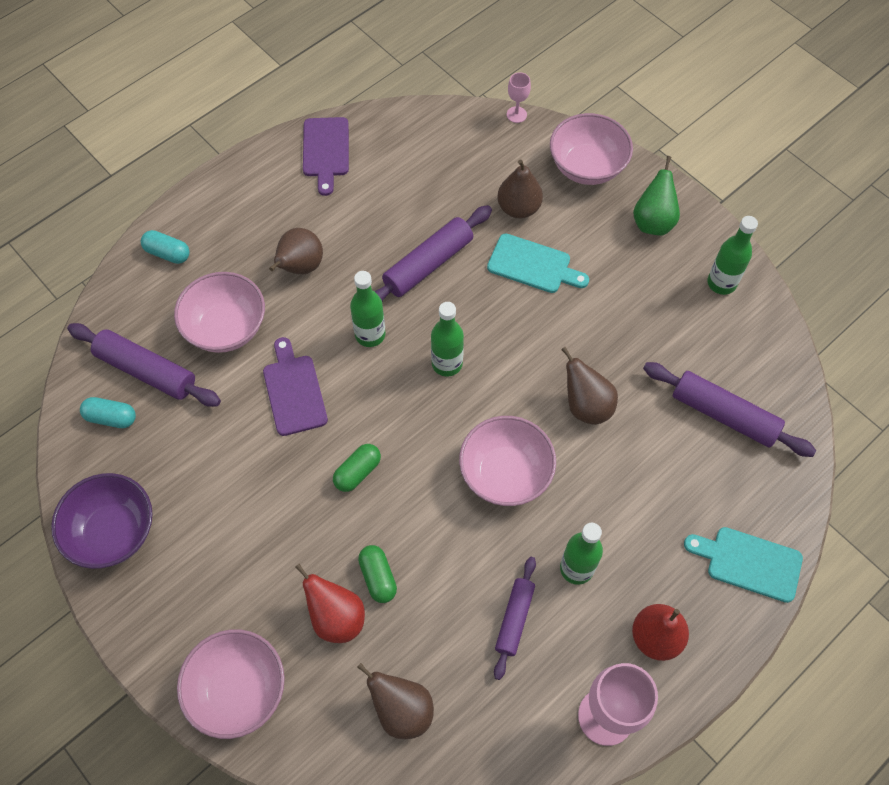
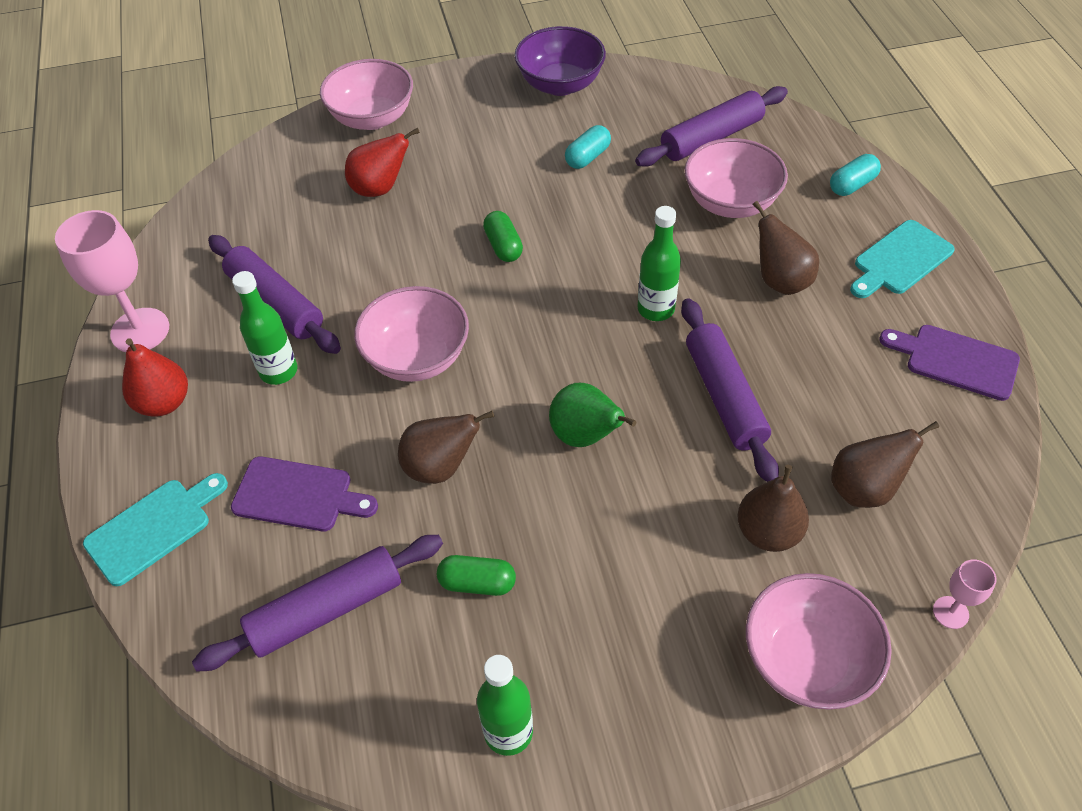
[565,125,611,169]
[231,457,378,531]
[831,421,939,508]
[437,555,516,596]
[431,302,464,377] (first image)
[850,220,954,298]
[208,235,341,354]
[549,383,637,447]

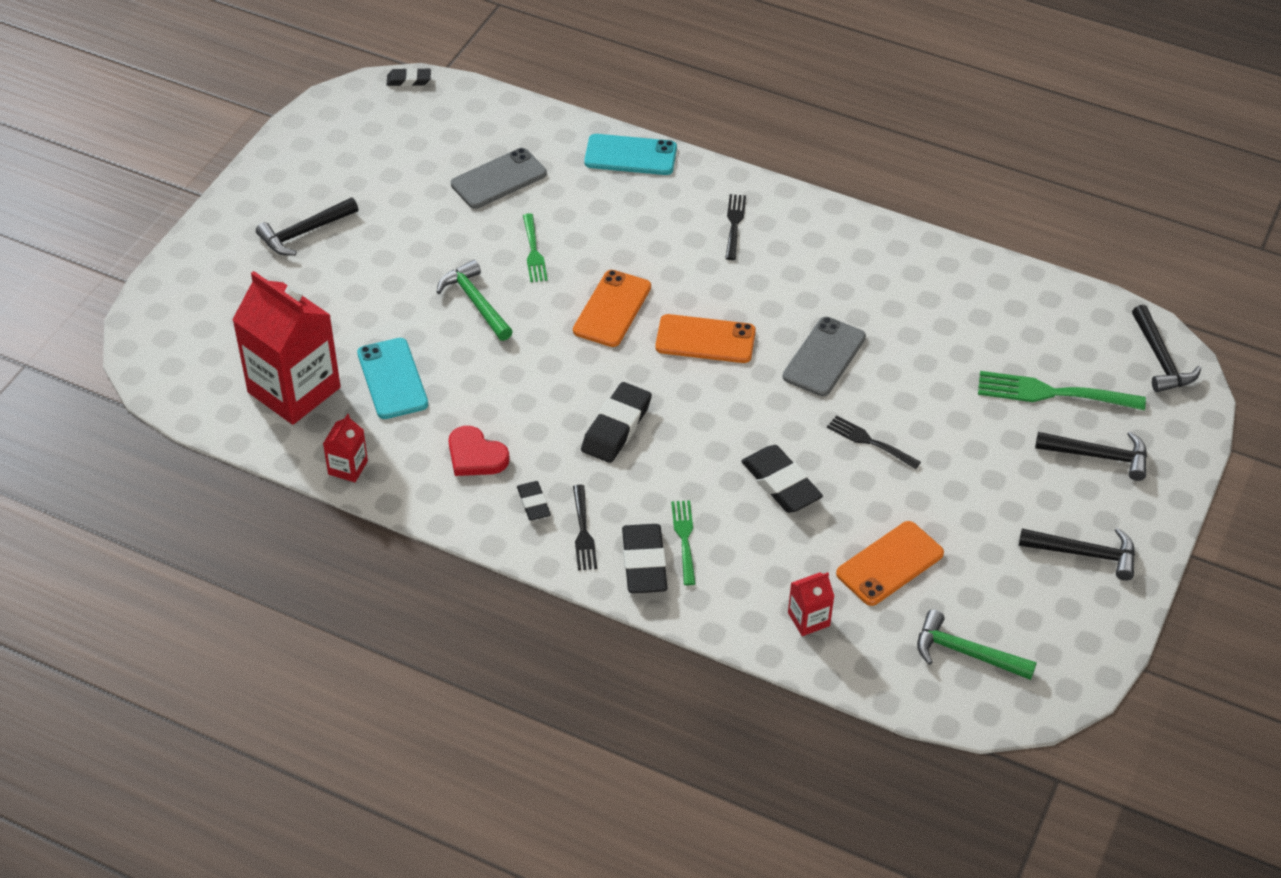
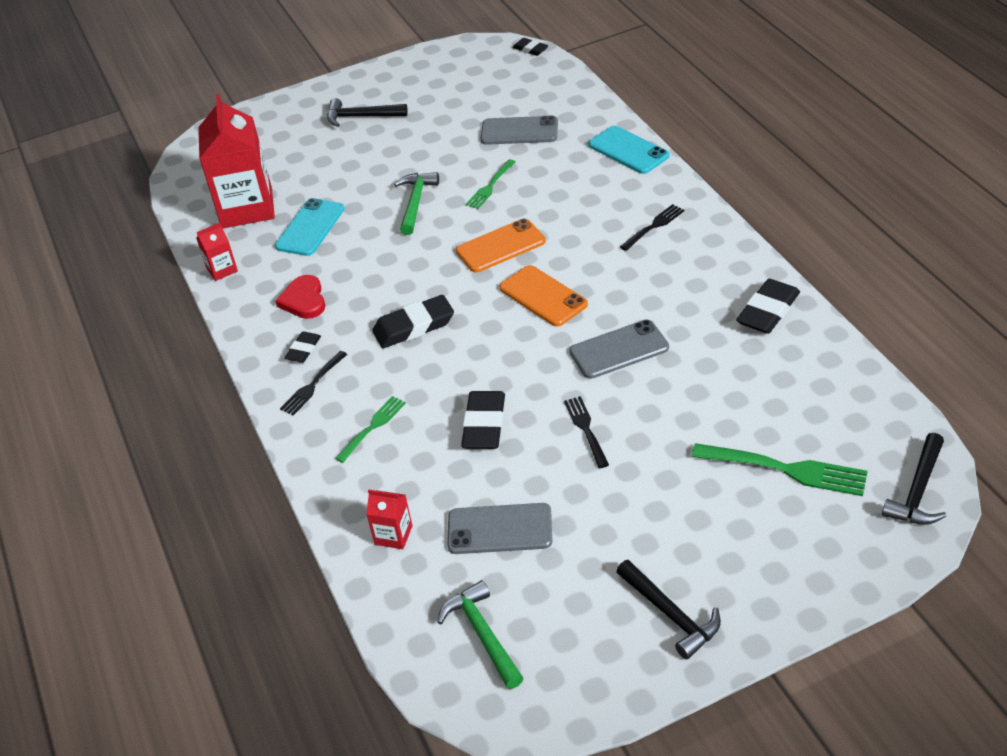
[736,279,800,334]
[447,503,552,554]
[692,443,868,496]
[1035,431,1147,481] (first image)

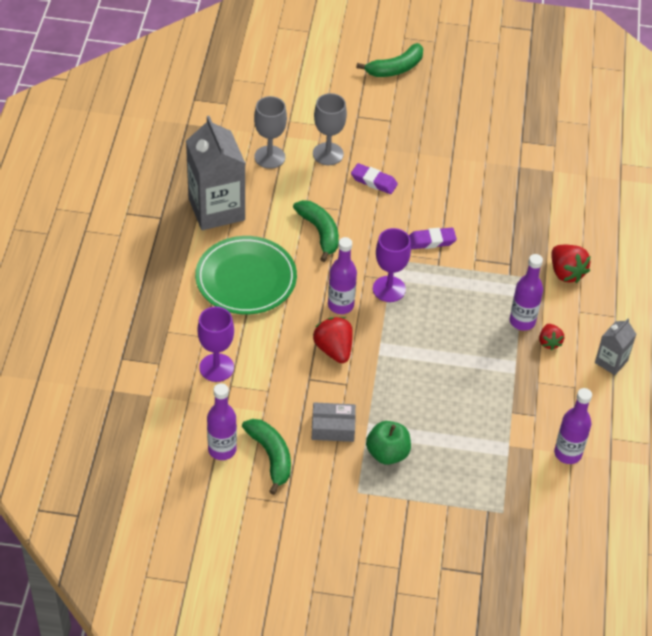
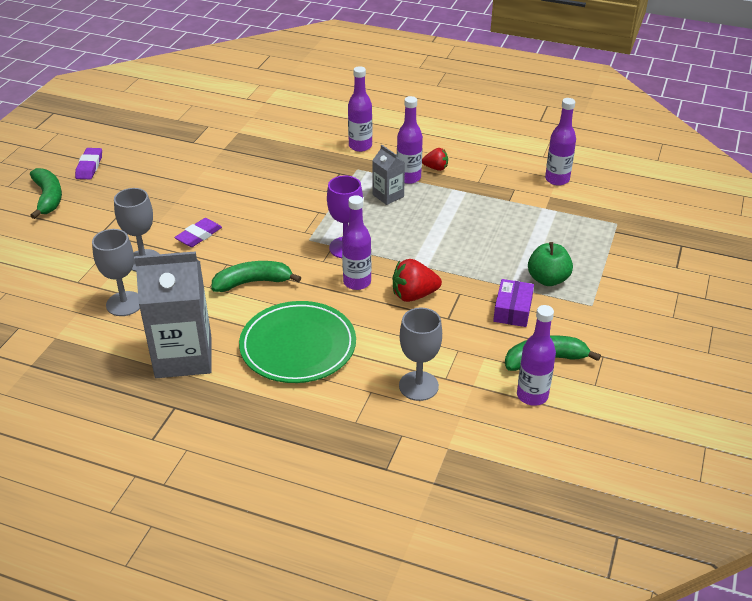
[399,307,442,401]
[493,279,534,327]
[75,148,102,179]
[348,66,372,152]
[372,145,405,205]

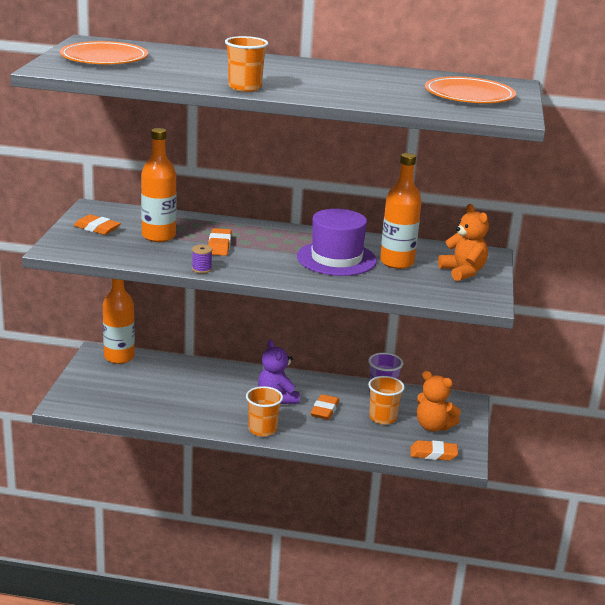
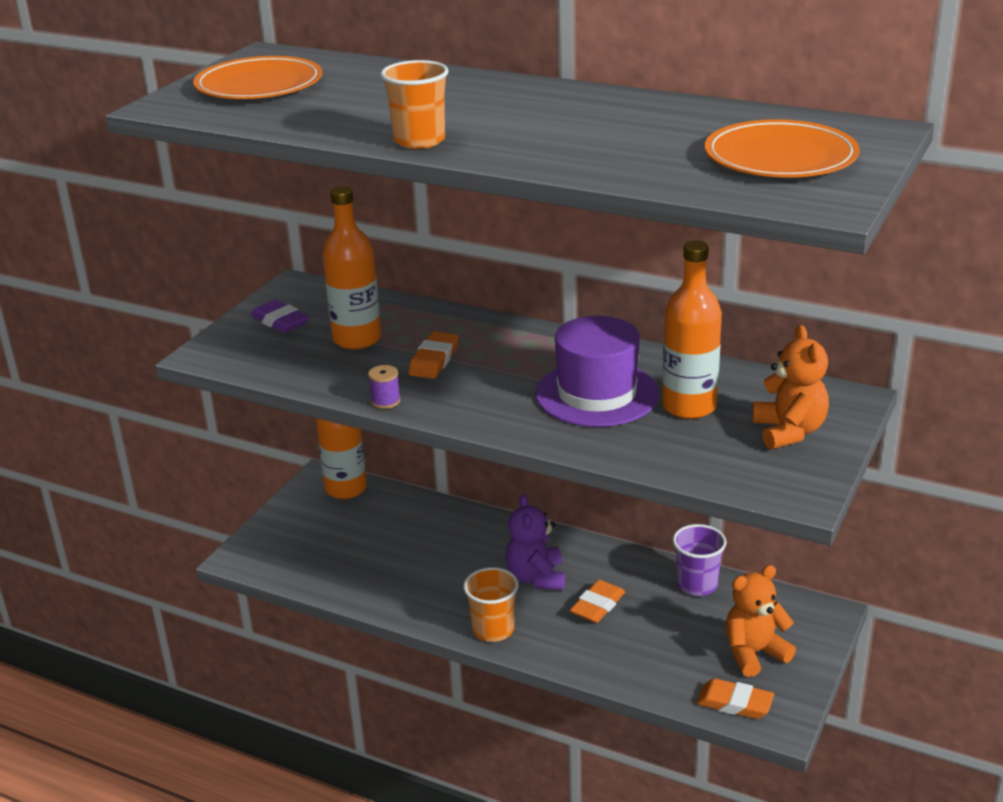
[251,300,309,333]
[368,376,405,425] (first image)
[726,565,796,677]

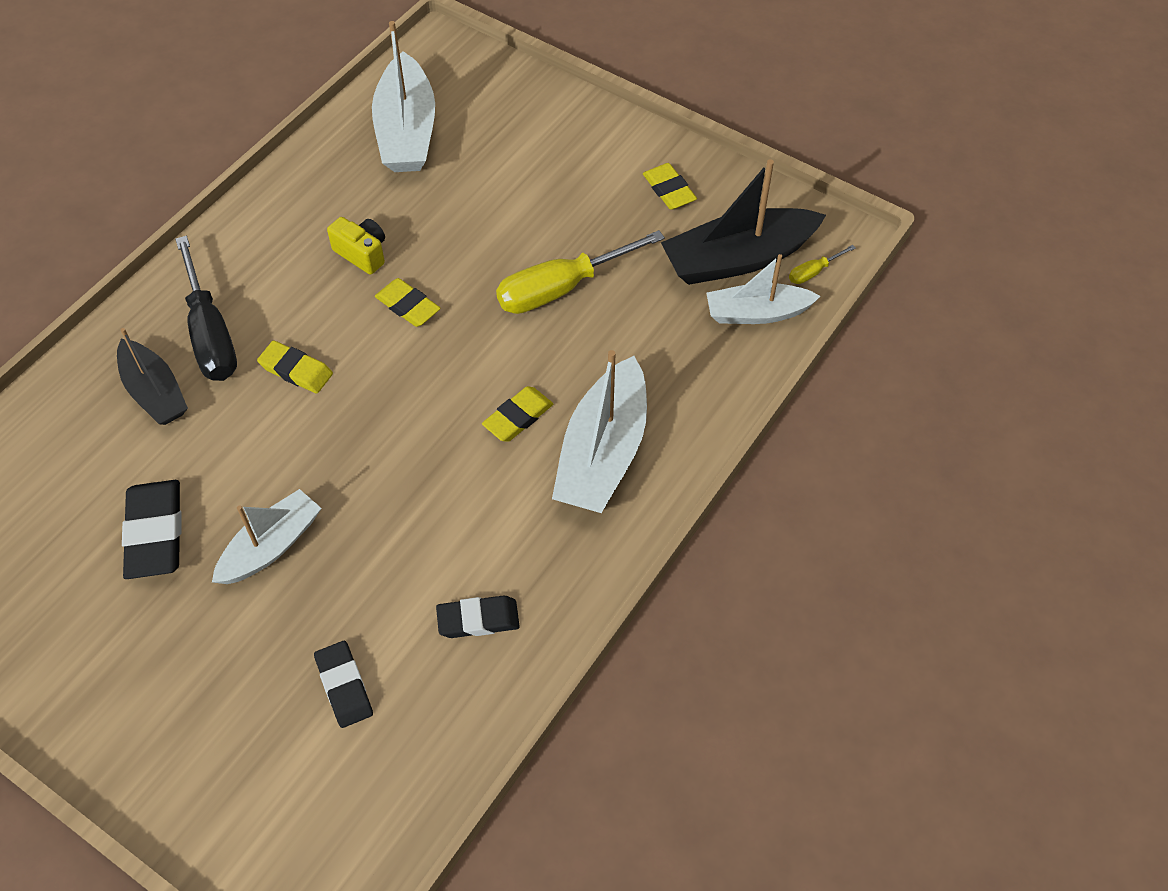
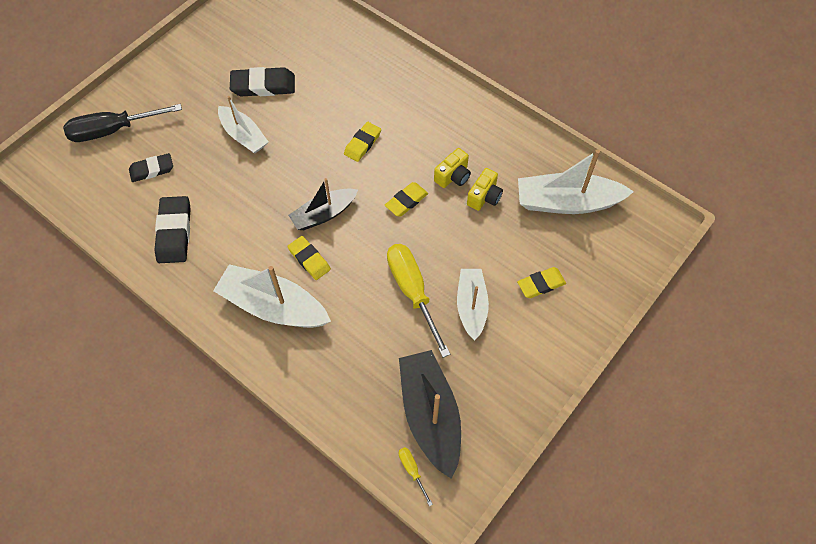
[288,178,358,230]
[63,104,182,142]
[154,196,191,263]
[517,267,566,298]
[457,269,489,341]
[467,168,503,211]

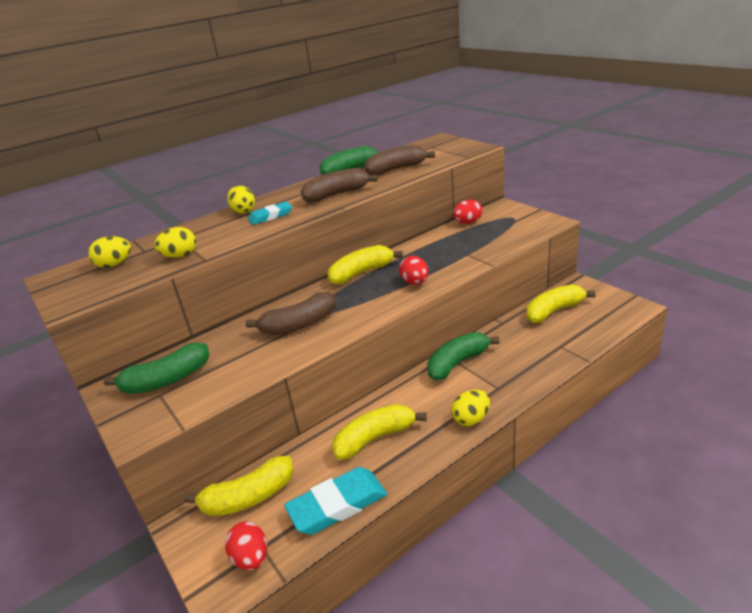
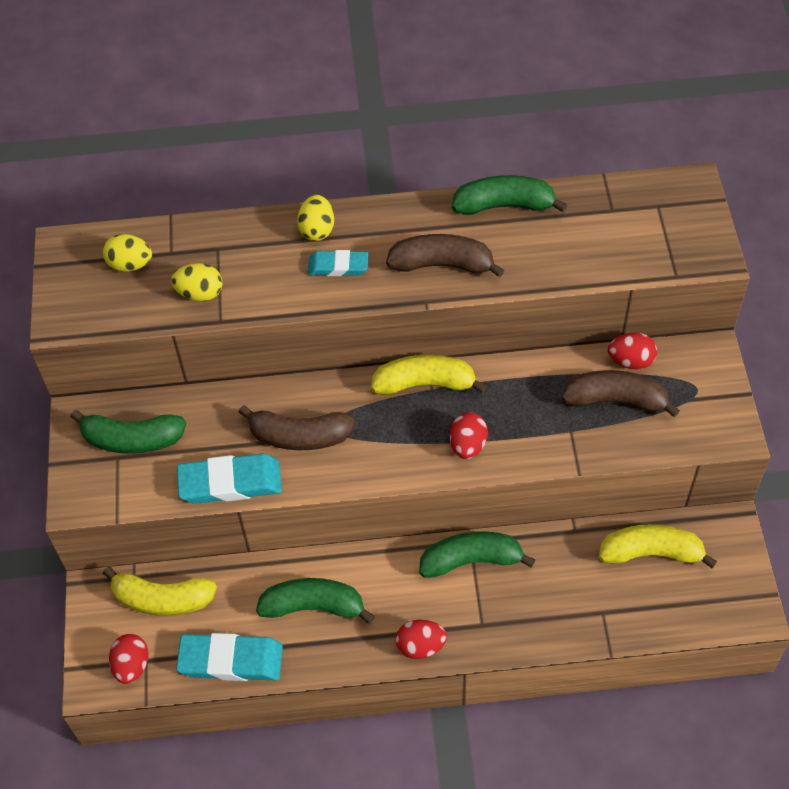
[256,578,375,624]
[561,370,680,418]
[396,620,447,659]
[177,454,282,504]

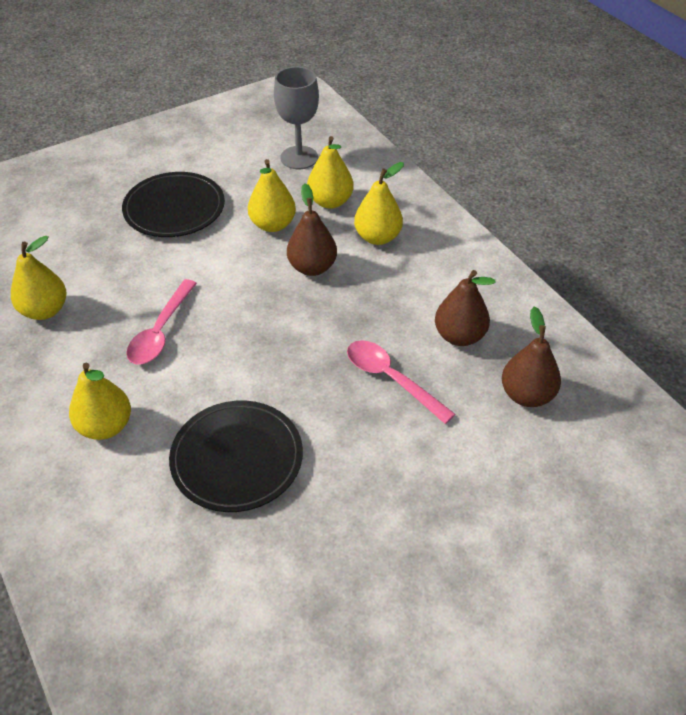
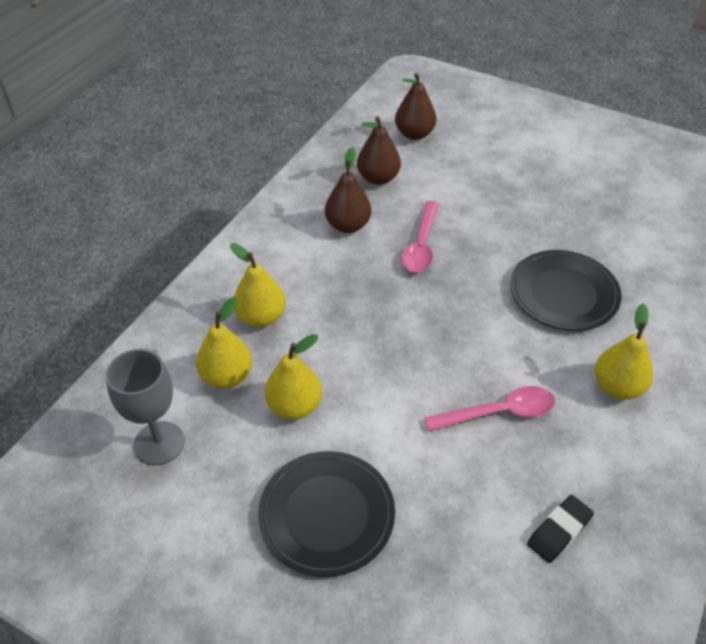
[527,495,594,563]
[395,73,437,140]

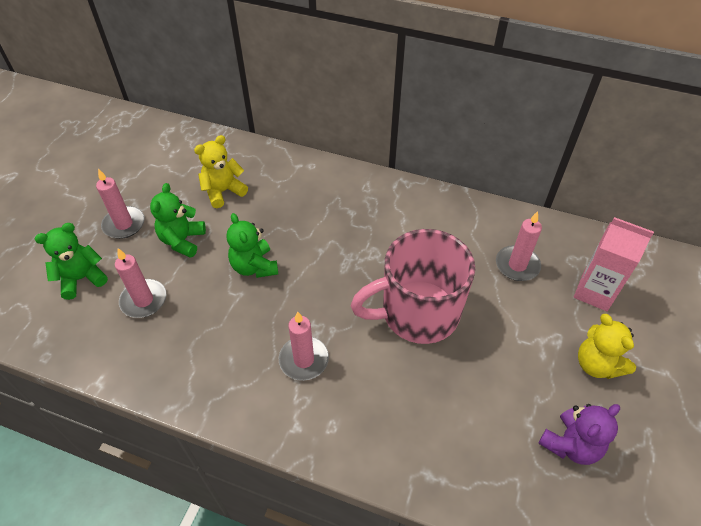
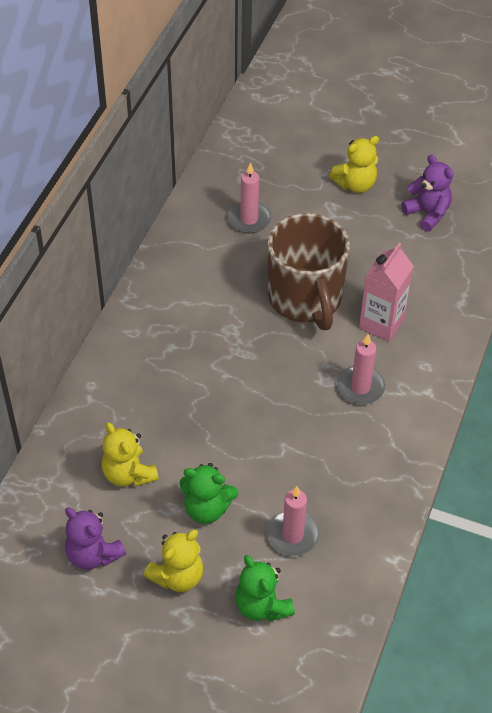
[144,530,203,592]
[226,213,278,278] (first image)
[268,213,350,330]
[359,243,414,342]
[65,508,126,570]

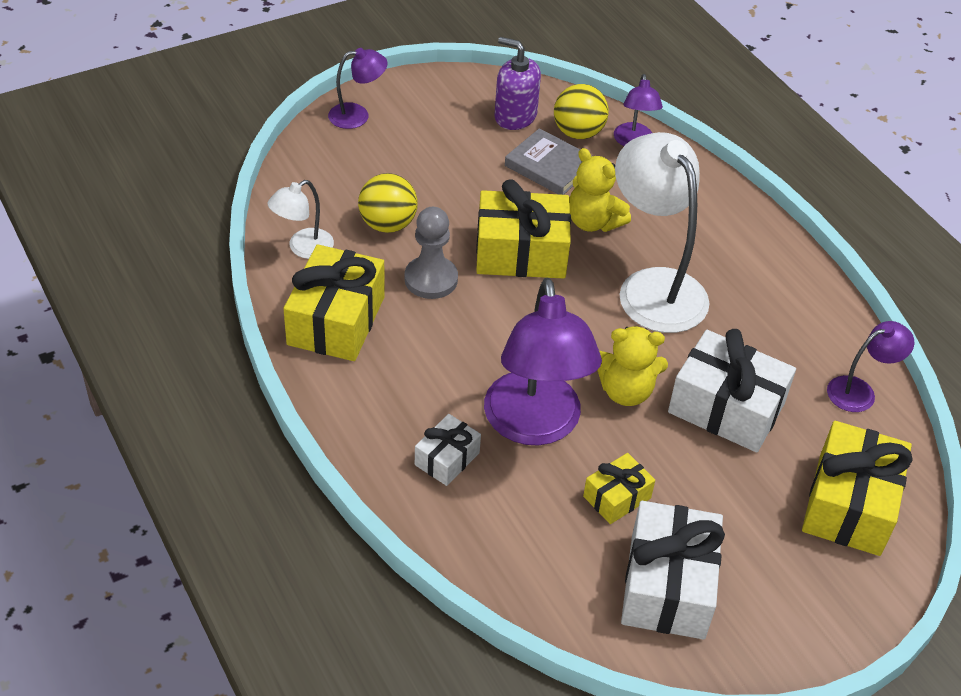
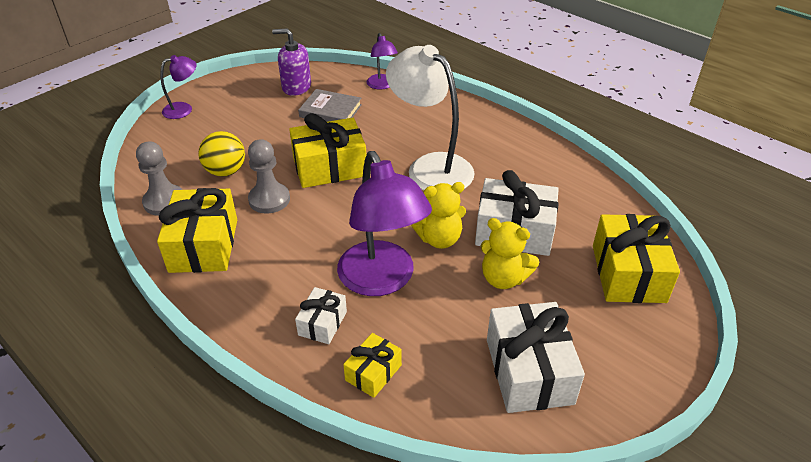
[136,141,183,216]
[554,84,609,139] (first image)
[481,218,539,289]
[343,333,402,398]
[827,321,914,412] (first image)

